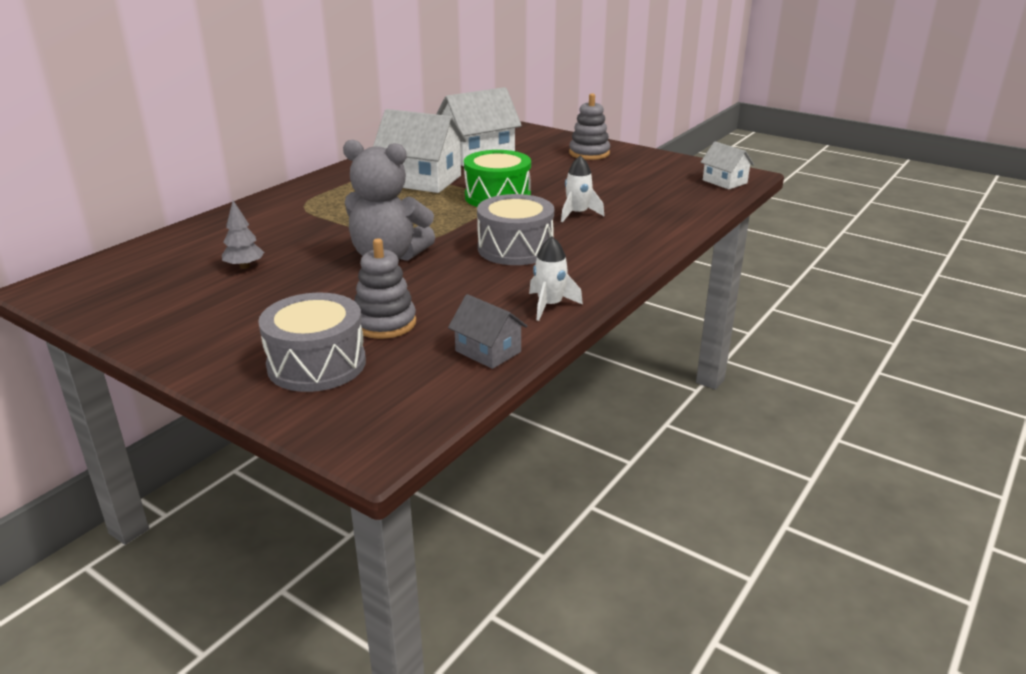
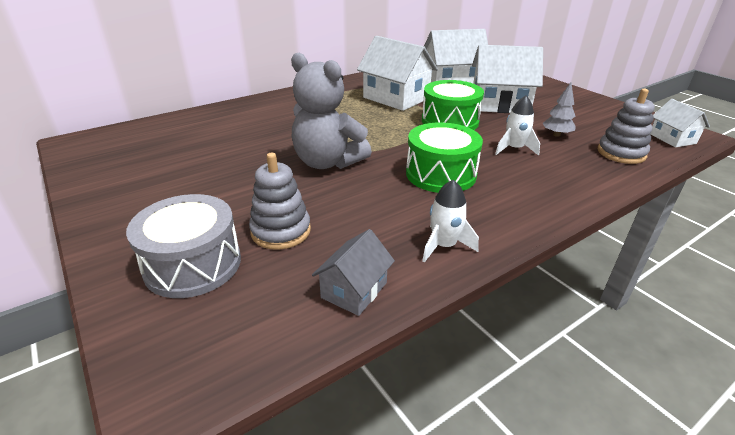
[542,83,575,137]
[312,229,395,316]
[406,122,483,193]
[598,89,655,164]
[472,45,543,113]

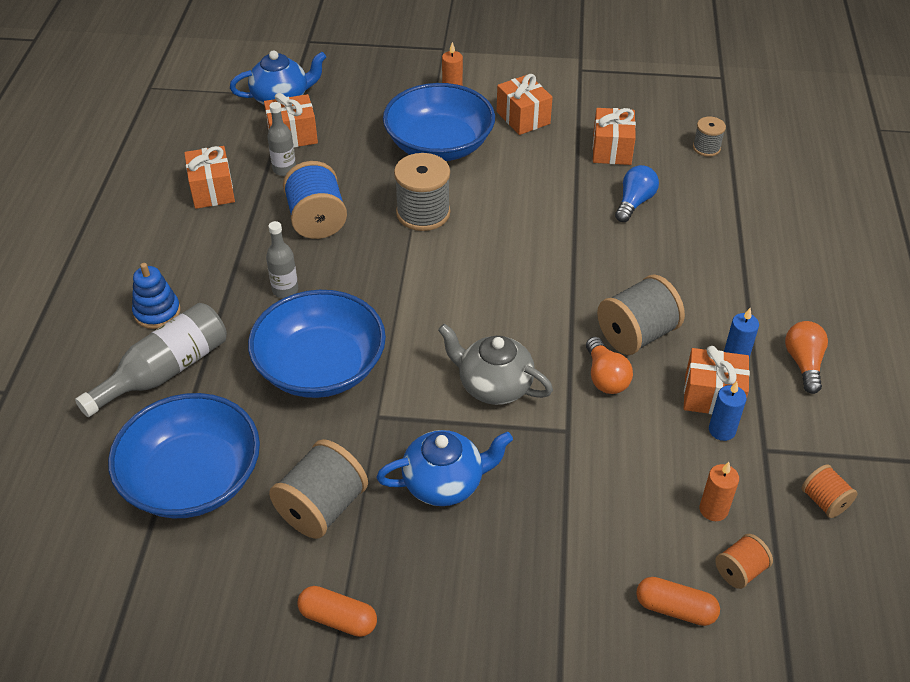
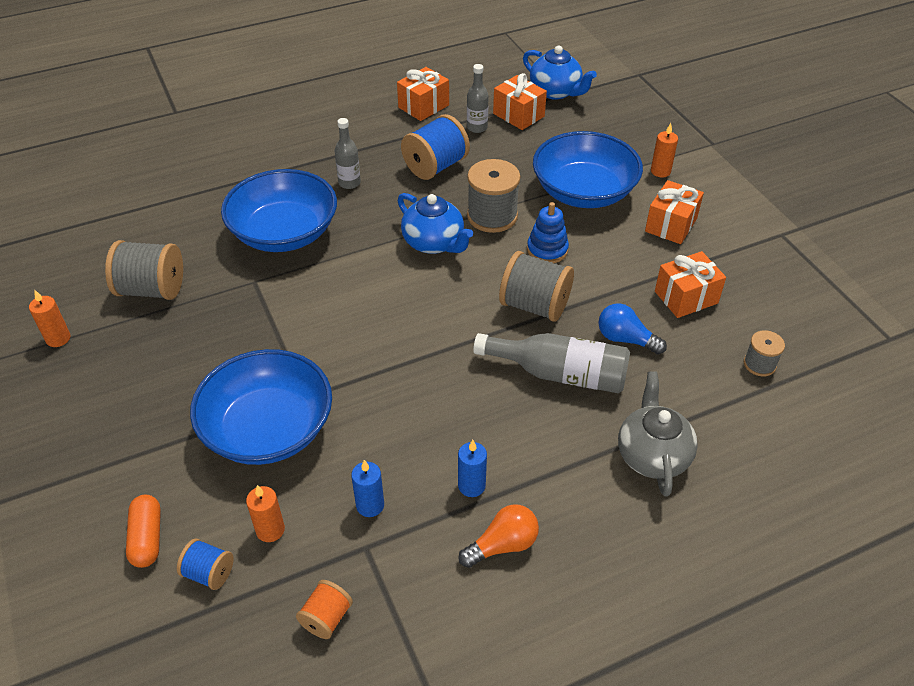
[473,333,630,393]
[190,349,332,465]
[527,202,569,263]
[29,290,70,347]
[397,193,473,254]
[618,371,698,497]
[586,337,633,394] (first image)
[499,251,574,322]
[599,303,667,354]
[684,346,750,414] (first image)
[177,539,234,590]

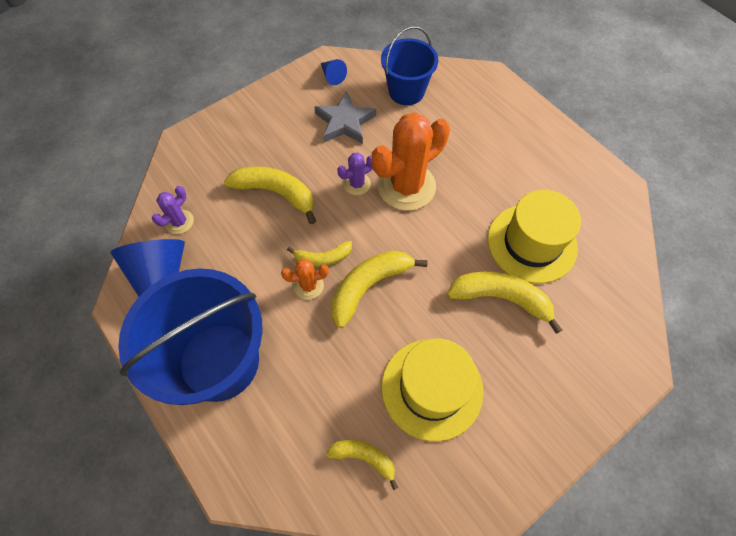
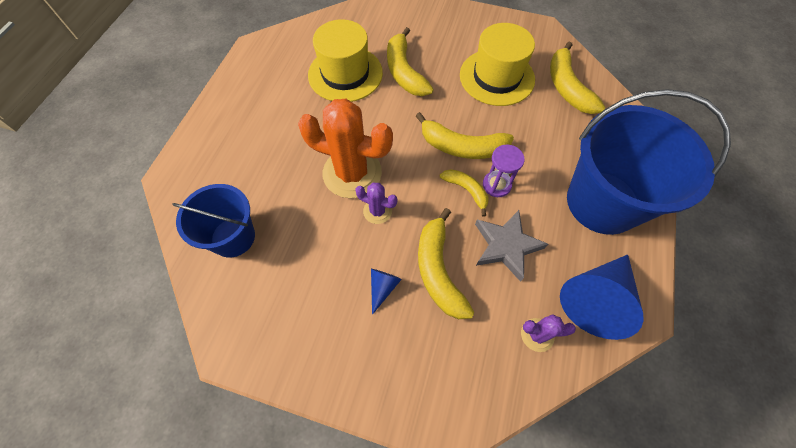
[483,144,525,197]
[475,210,548,282]
[371,269,402,315]
[550,41,605,114]

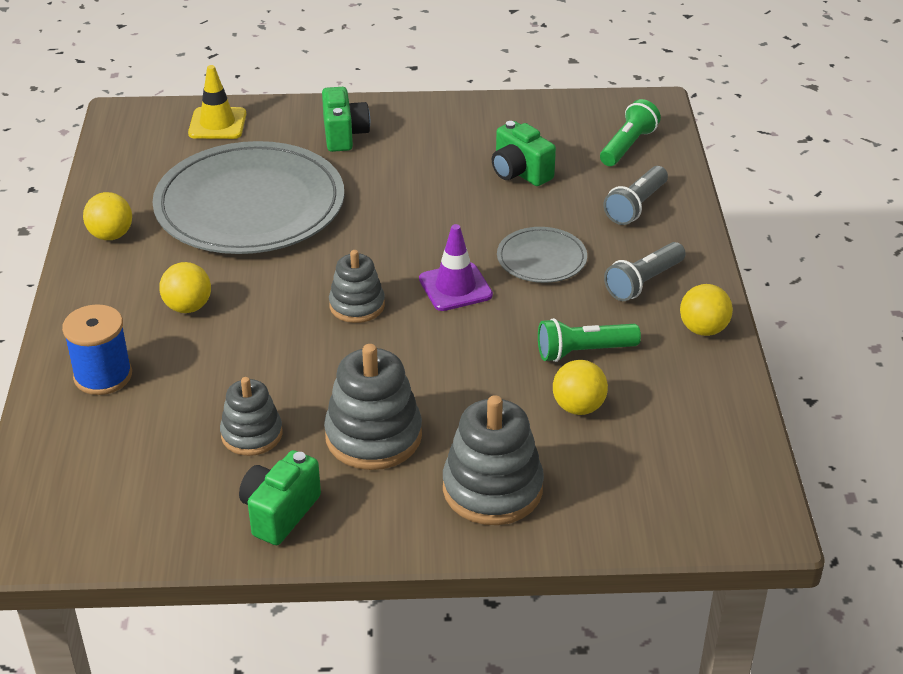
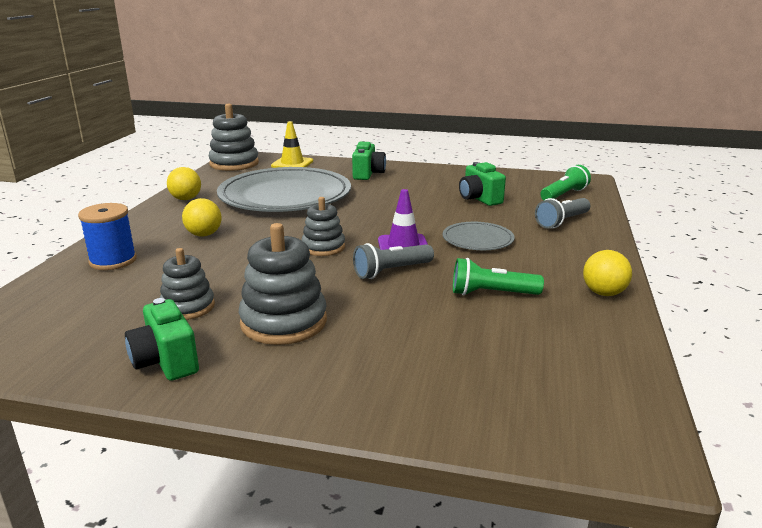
[125,298,199,381]
[209,104,259,171]
[553,360,608,415] (first image)
[353,243,434,279]

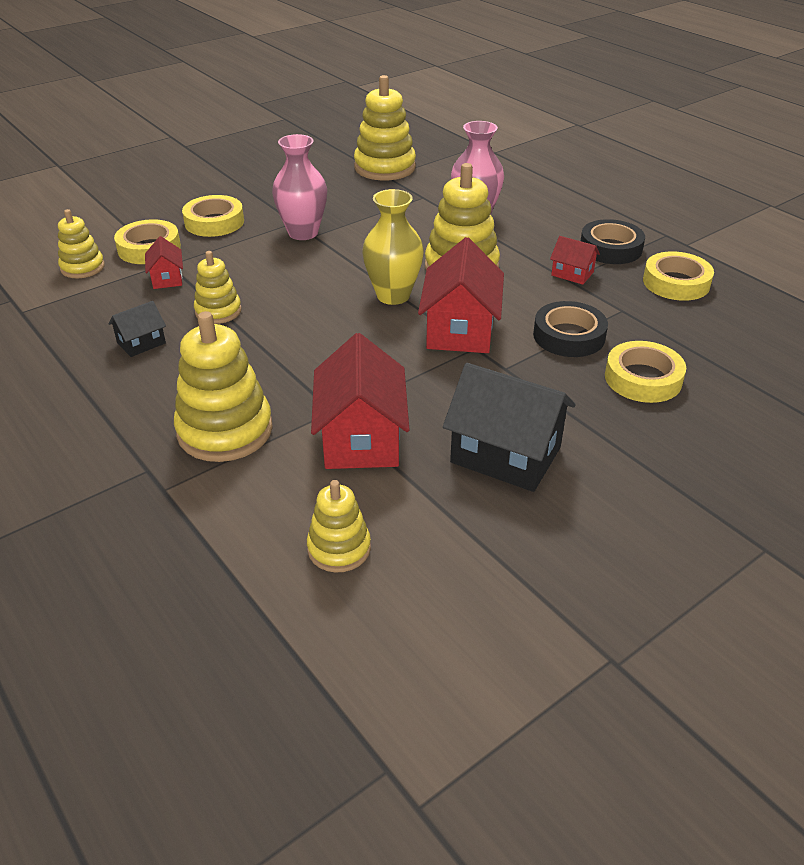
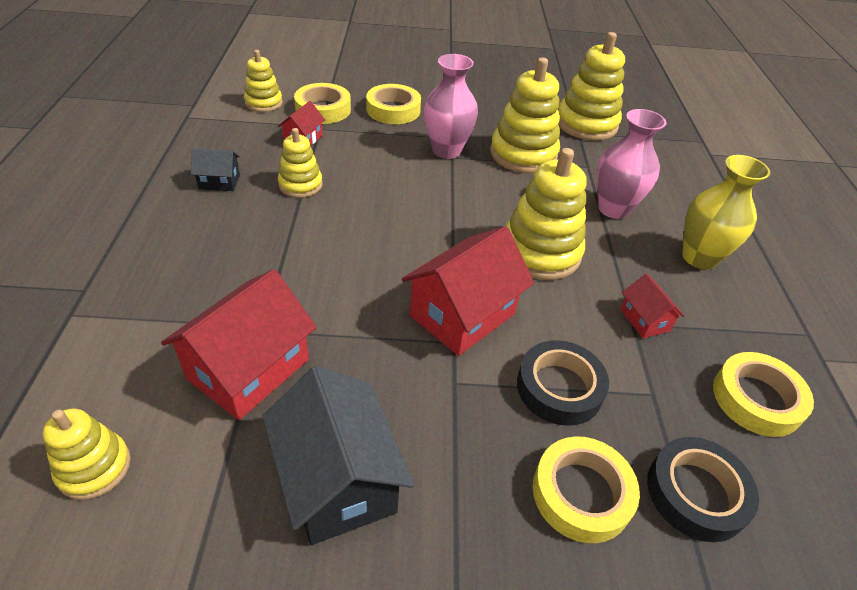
[490,57,560,173]
[682,155,770,270]
[647,437,759,542]

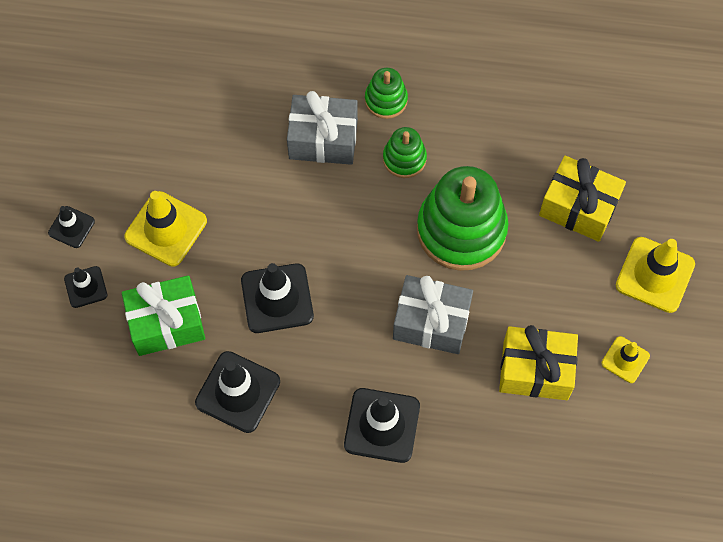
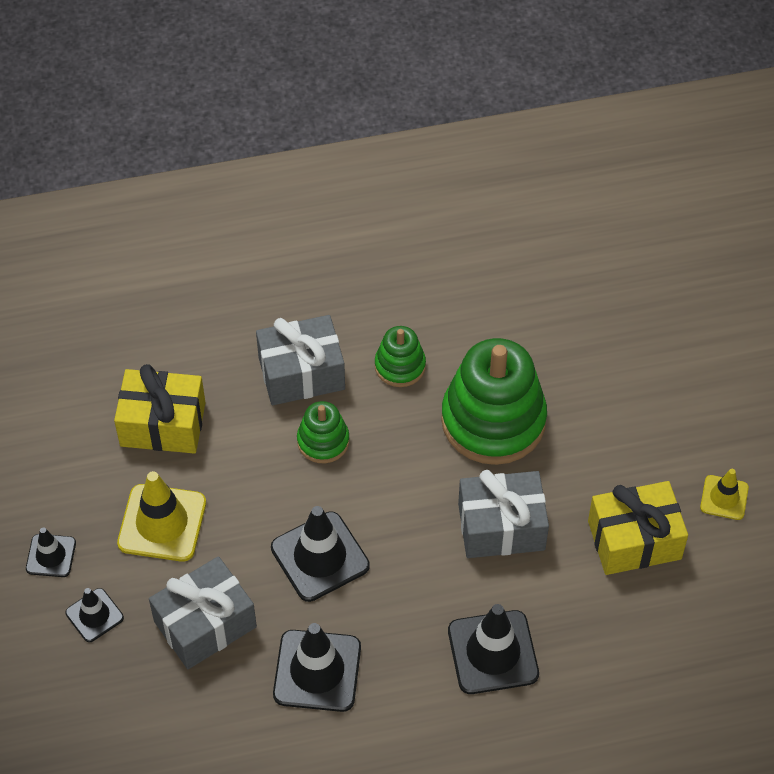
[149,556,257,669]
[297,401,349,463]
[114,364,206,454]
[616,237,695,313] (first image)

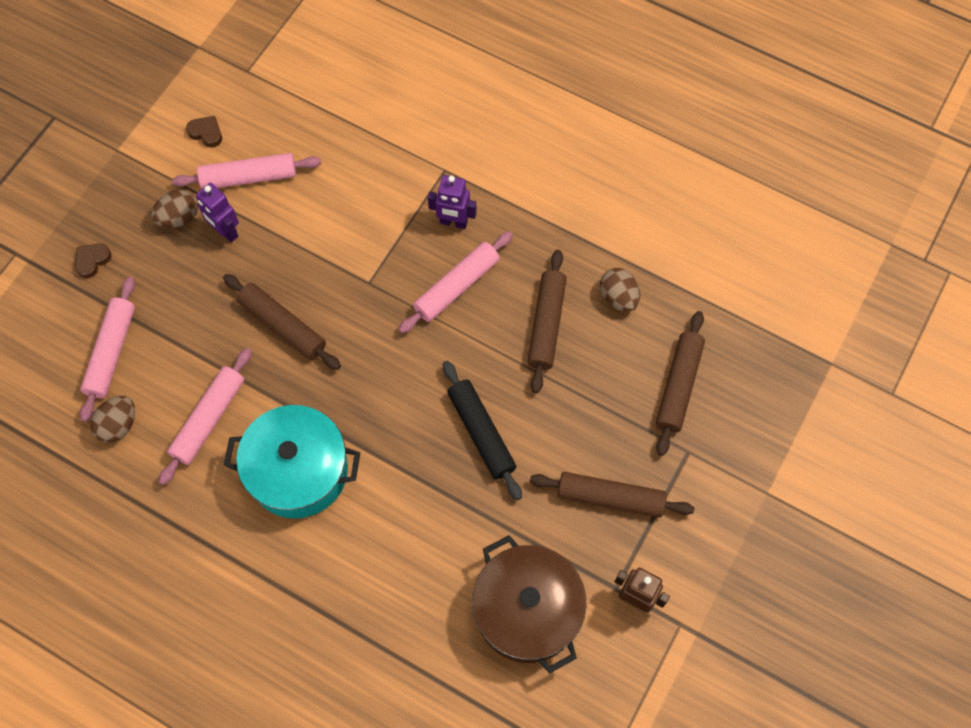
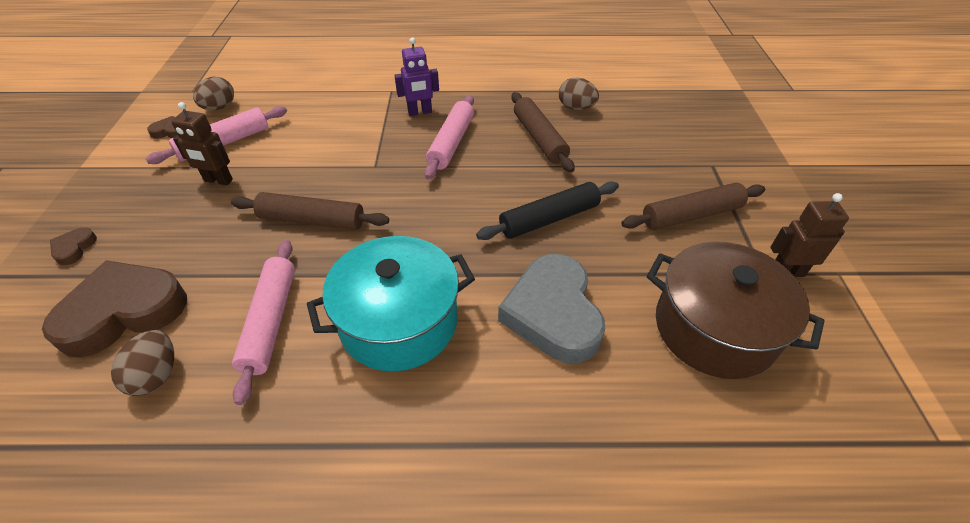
[42,260,187,357]
[193,76,234,110]
[172,102,233,185]
[476,181,619,240]
[656,311,705,456] (first image)
[498,254,605,363]

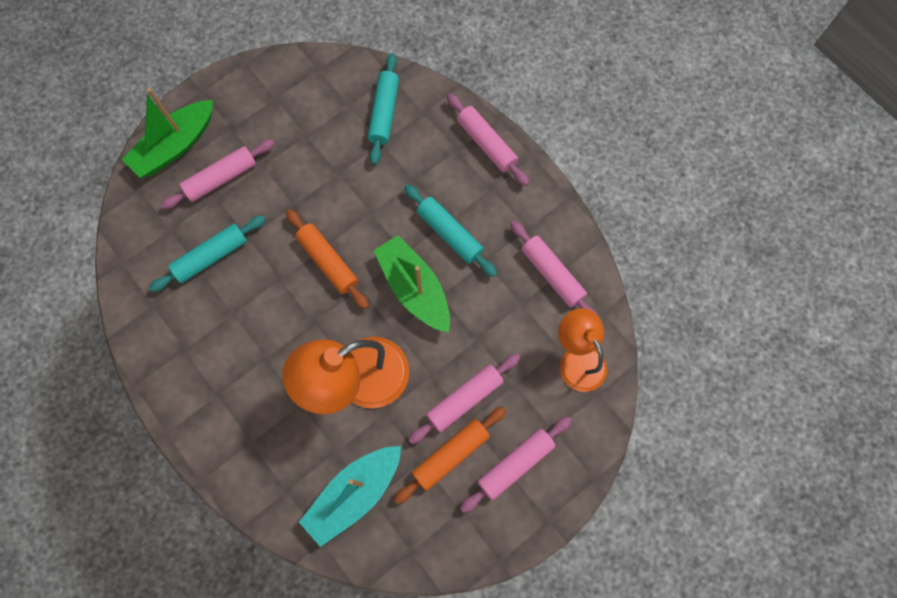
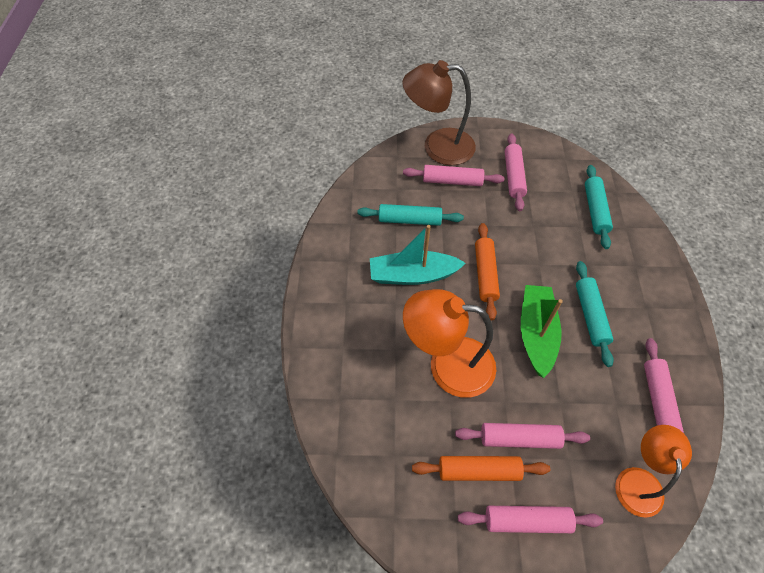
[403,60,476,165]
[370,225,466,285]
[585,165,613,249]
[505,133,527,211]

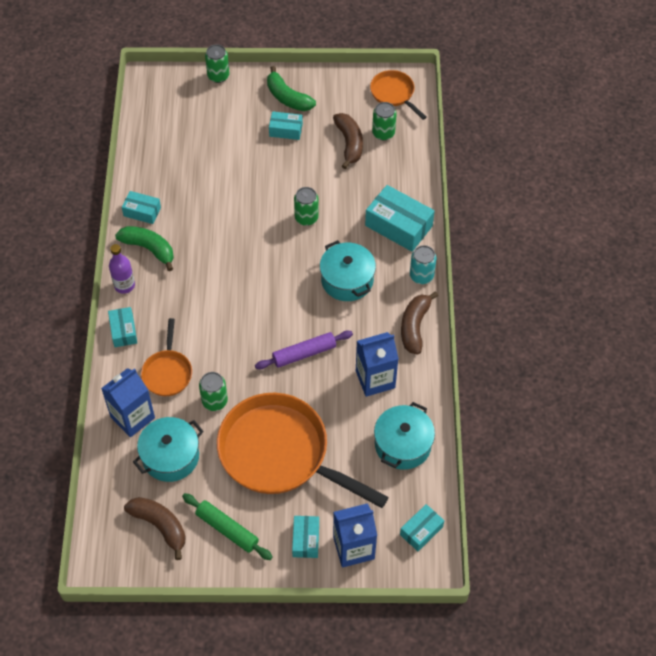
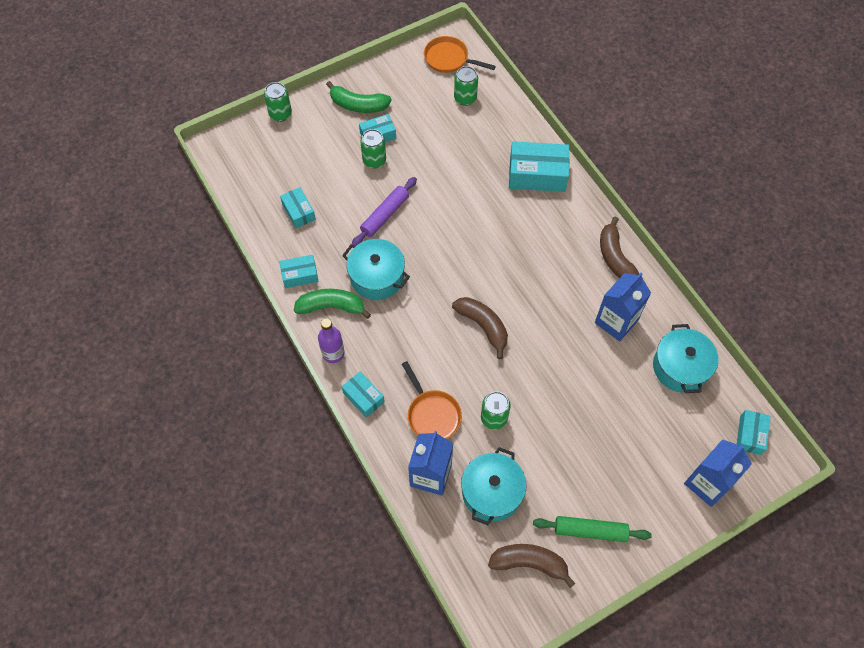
[217,393,389,508] (first image)
[352,177,417,246]
[280,187,316,228]
[360,129,386,168]
[342,239,410,300]
[452,297,508,359]
[410,245,437,284] (first image)

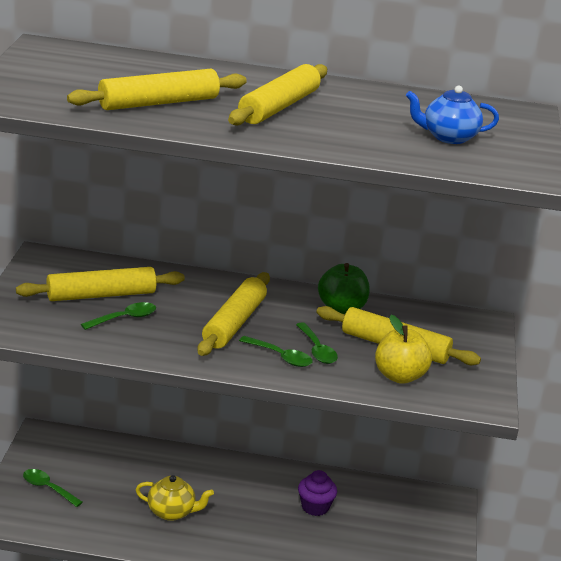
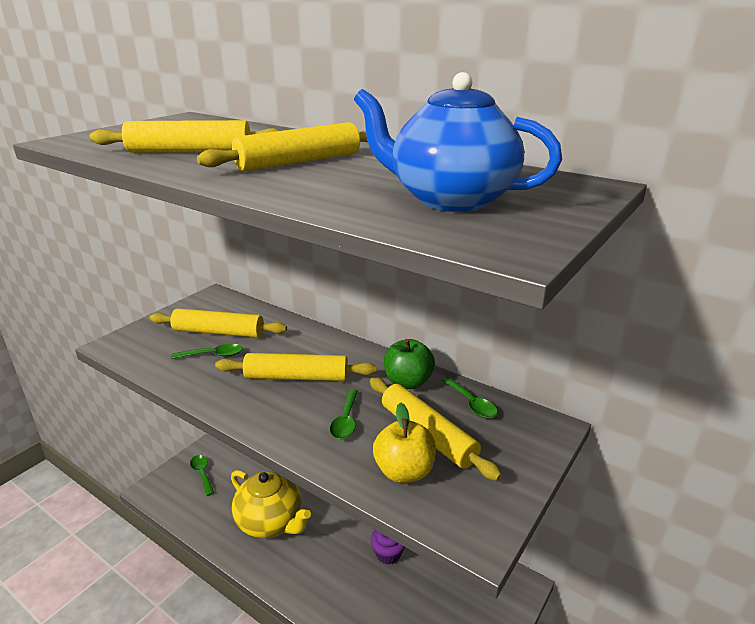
[231,470,311,538]
[215,353,377,381]
[441,377,497,418]
[354,72,562,212]

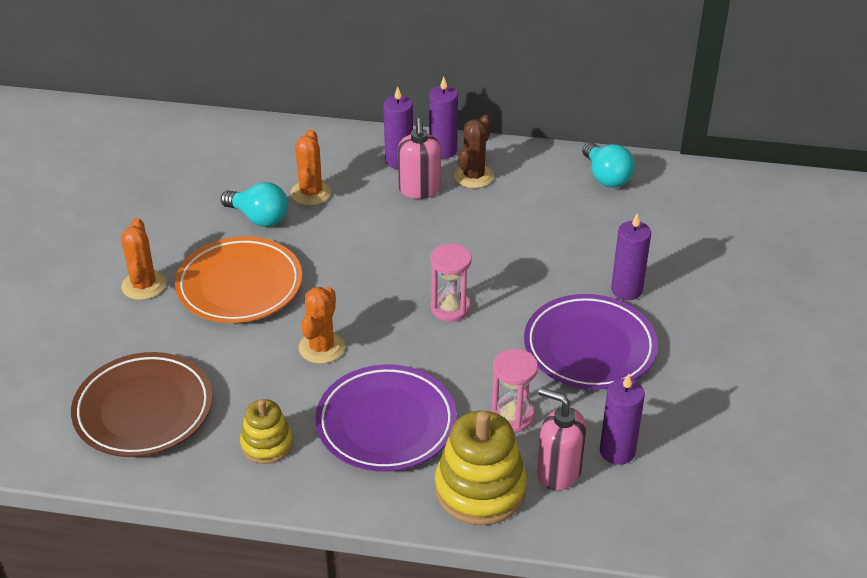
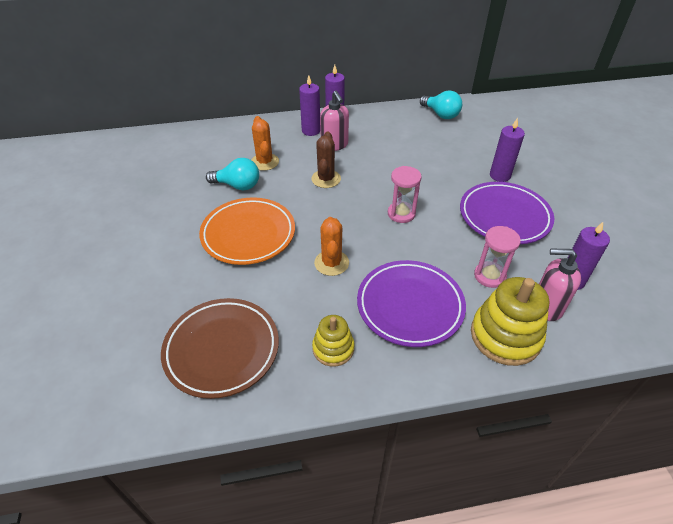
[121,218,166,300] (first image)
[311,132,341,188]

